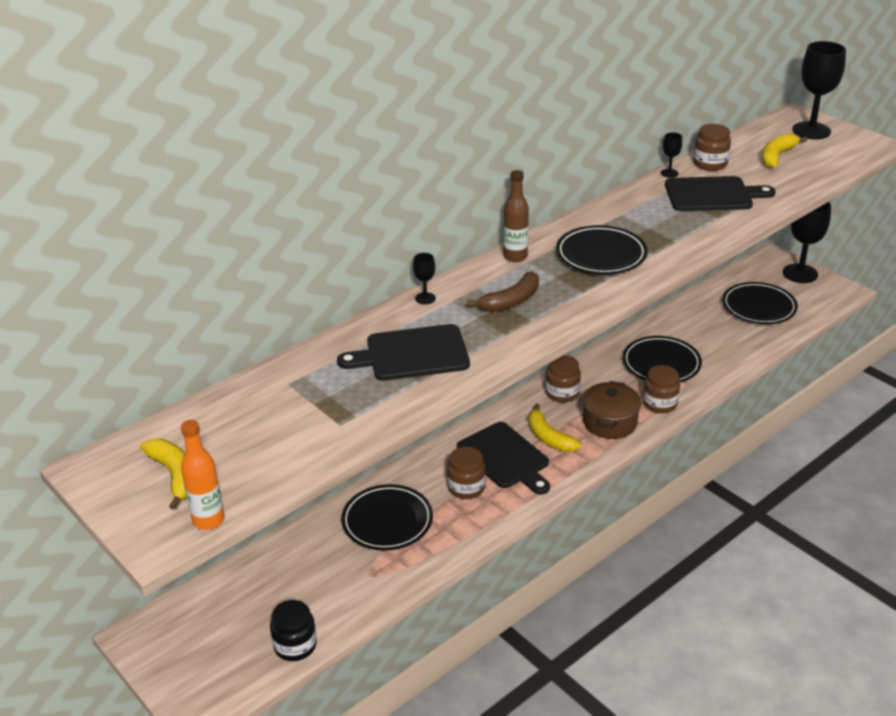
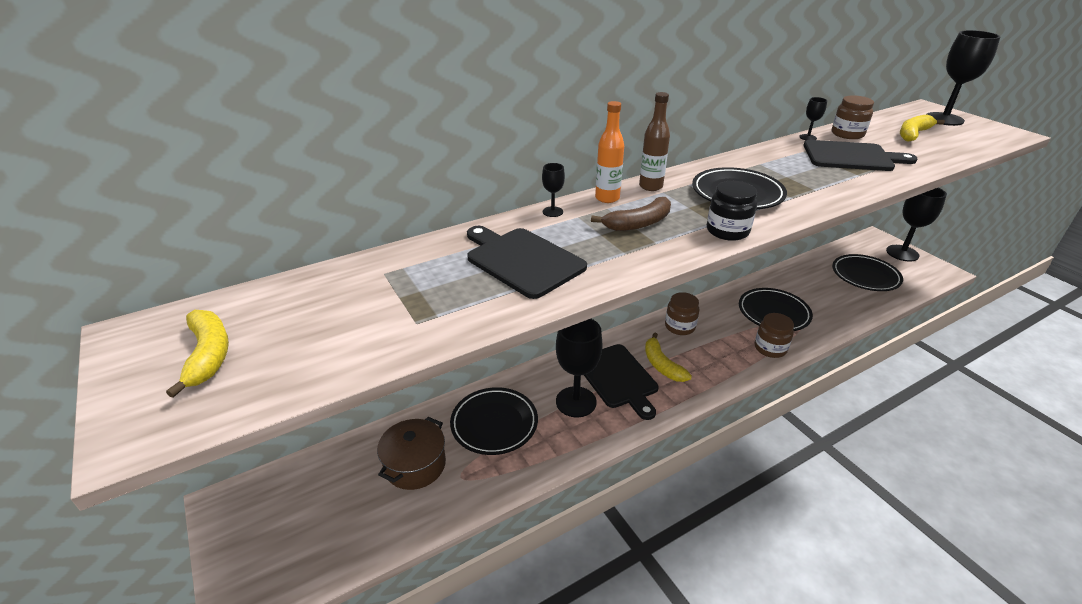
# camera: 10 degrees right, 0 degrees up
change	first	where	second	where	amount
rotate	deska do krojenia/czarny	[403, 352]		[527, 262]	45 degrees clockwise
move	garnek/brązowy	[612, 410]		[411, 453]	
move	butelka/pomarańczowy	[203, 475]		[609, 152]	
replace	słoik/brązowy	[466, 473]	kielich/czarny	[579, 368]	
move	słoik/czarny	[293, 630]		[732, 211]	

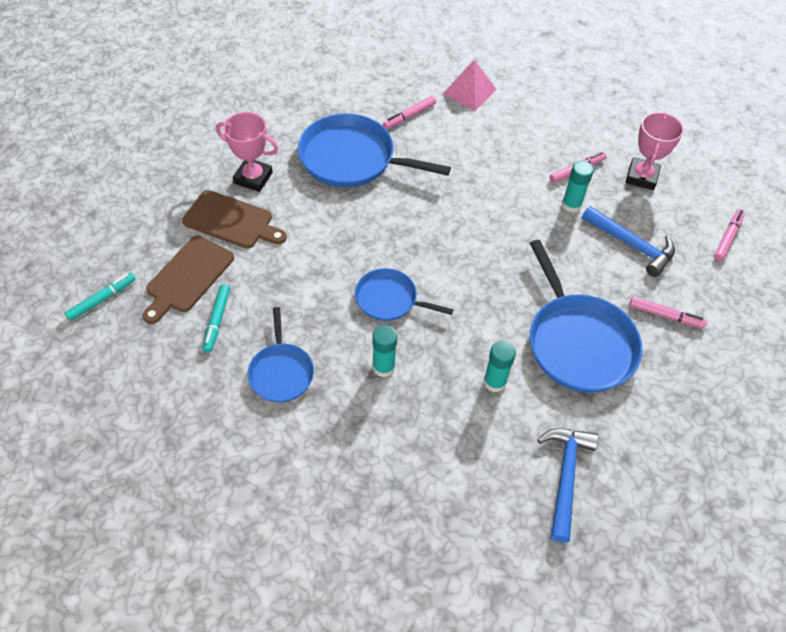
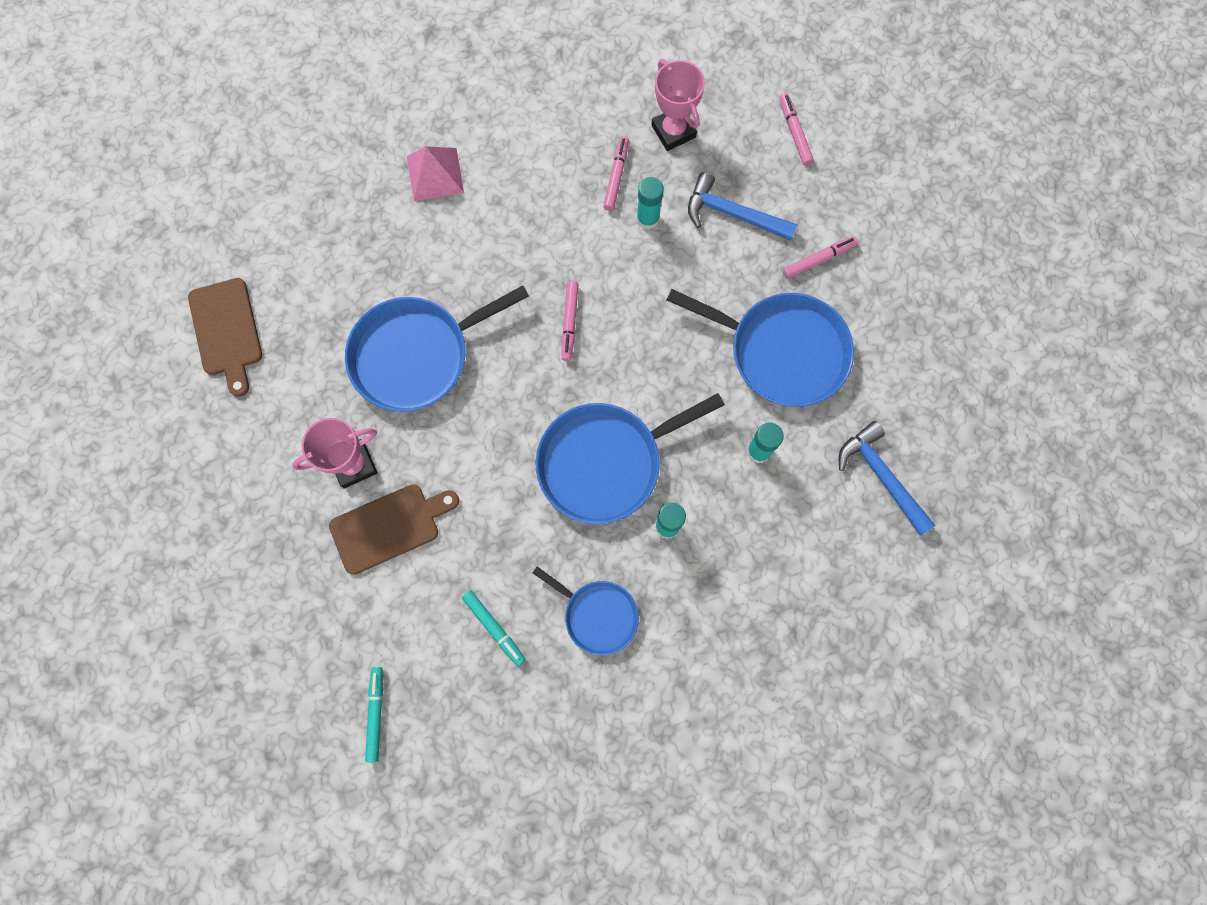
# camera: 45 degrees left, 20 degrees up
change	first	where	second	where	amount
move	flamaster/różowy	[409, 112]		[570, 321]	
rotate	młotek/niebieski	[628, 241]		[743, 206]	150 degrees counterclockwise
move	deska do krojenia/brązowy	[188, 279]		[225, 337]	
resize	patelnia/niebieski	[404, 294]		[630, 458]	x1.74

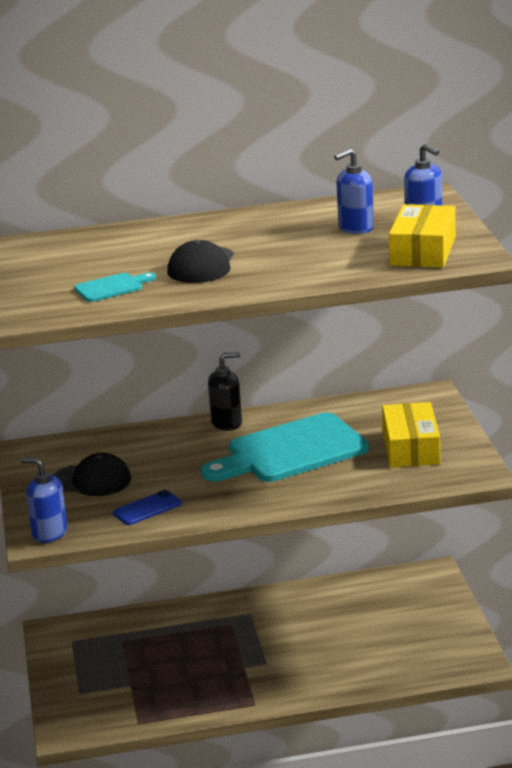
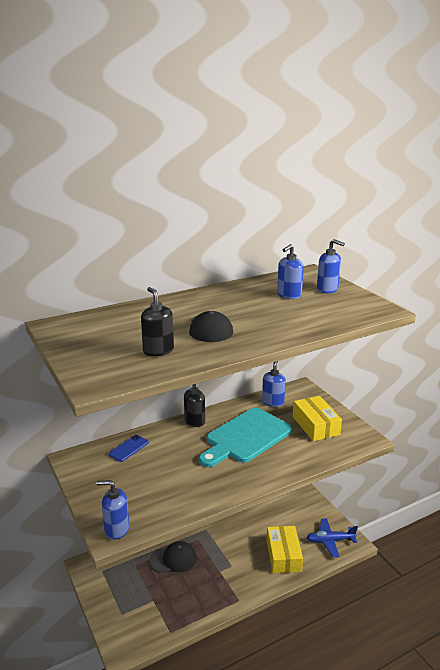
# camera: 20 degrees left, 0 degrees up
change	first	where	second	where	amount
move	pudełko/żółty	[422, 236]		[285, 549]	
replace	deska do krojenia/turkusowy	[115, 287]	dozownik mydła/czarny	[157, 321]	
move	czapka/czarny	[92, 474]		[173, 557]	
move	telefon/niebieski	[147, 507]		[128, 448]	
insert			dozownik mydła/niebieski	[274, 384]	
insert			samolot/niebieski	[332, 537]	

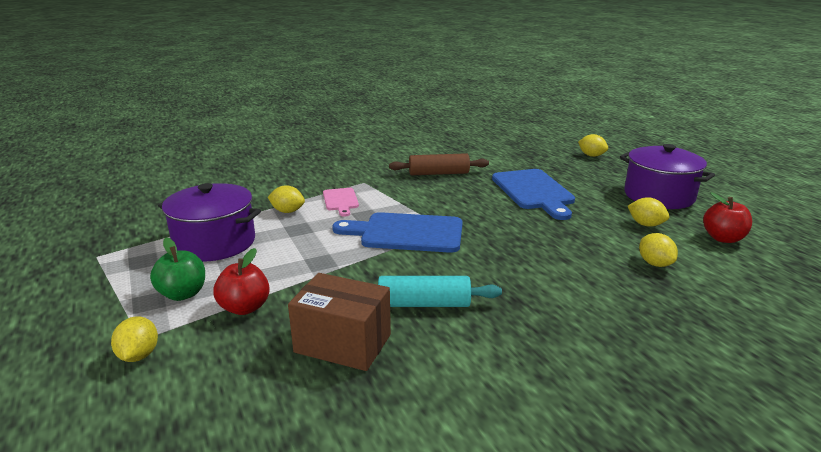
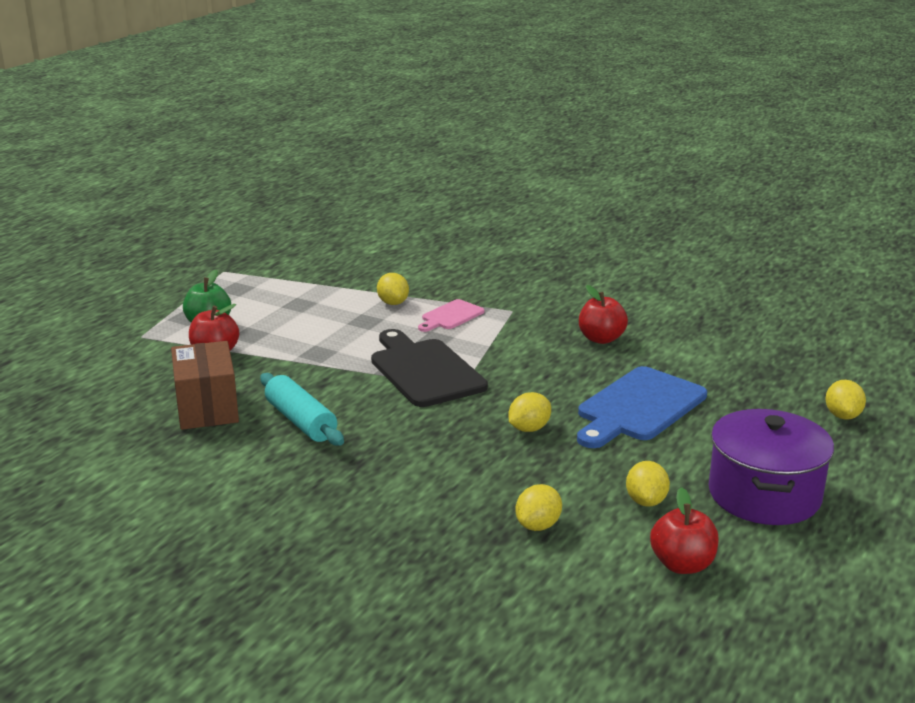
# camera: 55 degrees right, 0 degrees up
change	first	where	second	where	amount
replace	wałek do ciasta/brązowy	[439, 164]	jabłko/czerwony	[603, 314]	
delete	garnek/fioletowy	[209, 222]			
recolor	deska do krojenia/niebieski	[397, 232]	deska do krojenia/czarny	[429, 368]	
move	cytryna/żółty	[134, 339]		[529, 412]	

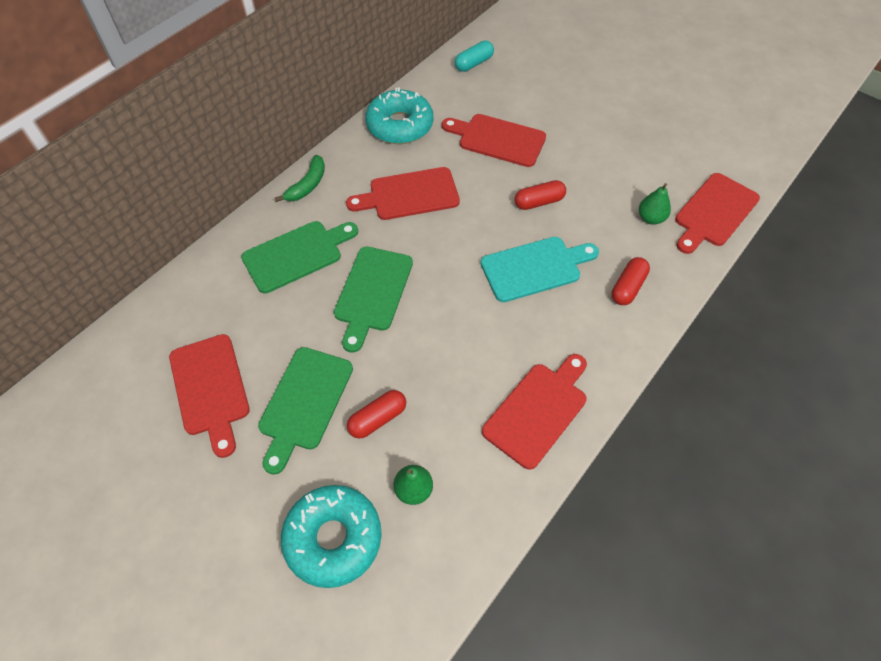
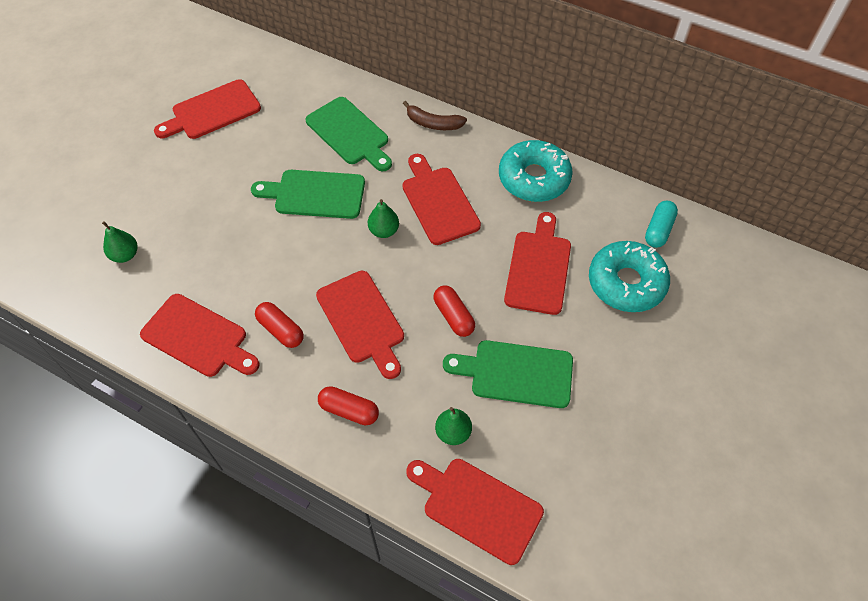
# camera: 80 degrees right, 0 degrees up
change	first	where	second	where	amount
rotate	kapsułka/turkusowy	[474, 56]		[661, 224]	75 degrees clockwise
recolor	banan/zielony	[300, 178]	banan/brązowy	[435, 115]	
recolor	deska do krojenia/turkusowy	[540, 269]	deska do krojenia/czerwony	[360, 325]	
move	deska do krojenia/zielony	[305, 411]		[508, 374]	
move	kapsułka/czerwony	[376, 414]		[279, 325]	
move	donut/turkusowy	[331, 536]		[629, 276]	
insert			gruszka/zielony	[383, 218]	

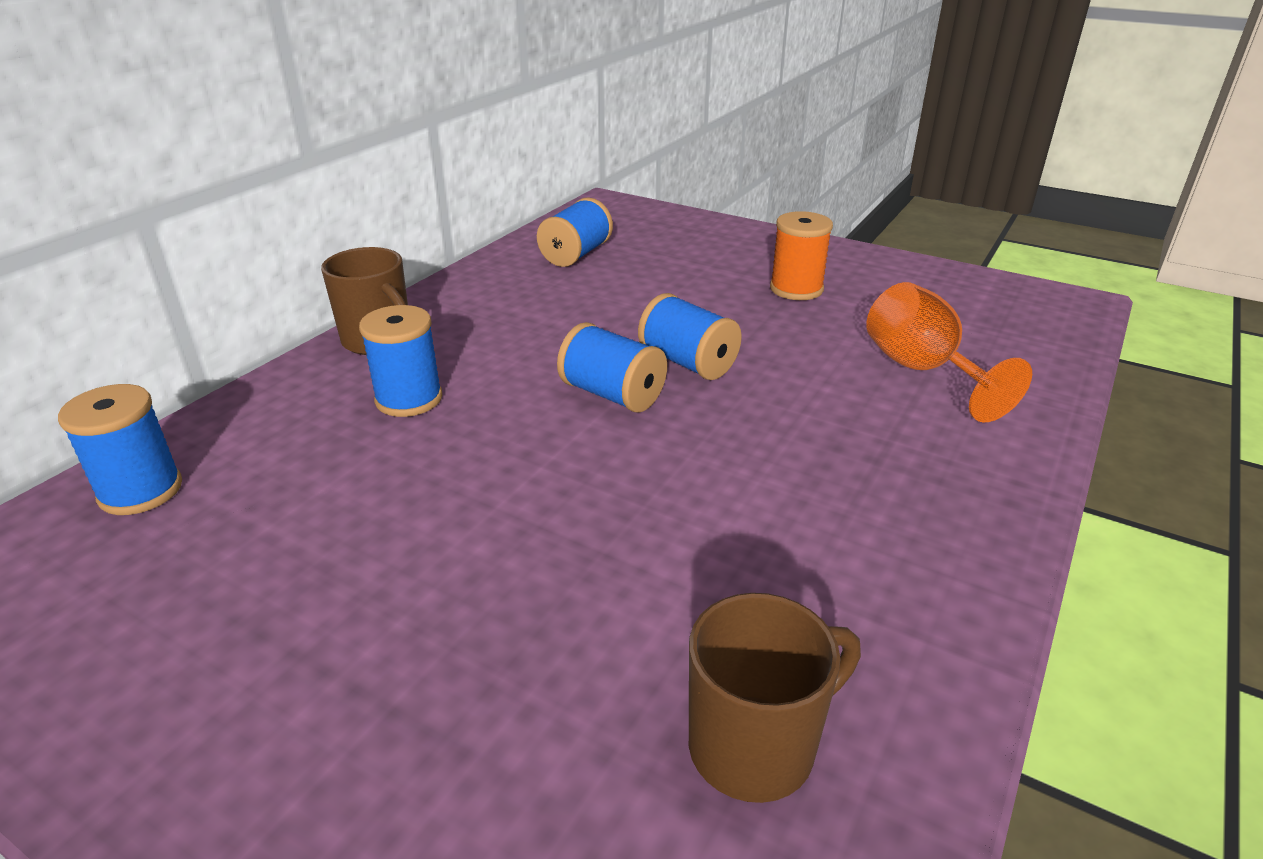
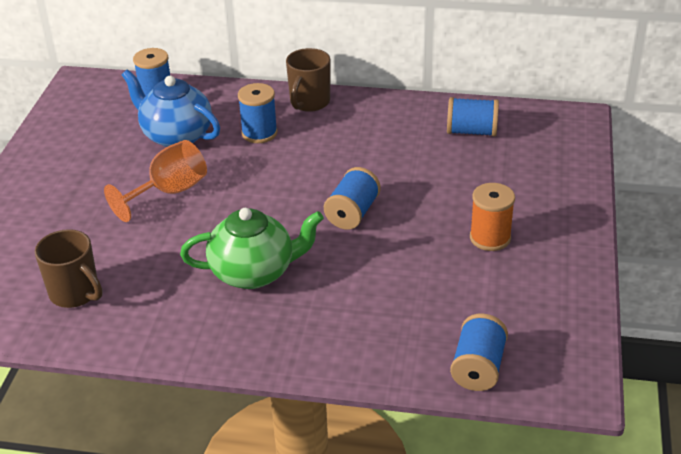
# camera: 70 degrees right, 5 degrees up
change	first	where	second	where	amount
move	kielich/pomarańczowy	[949, 352]		[155, 181]	
move	szpulka/niebieski	[612, 367]		[479, 352]	
insert			imbryk/niebieski	[171, 108]	
insert			imbryk/zielony	[252, 248]	

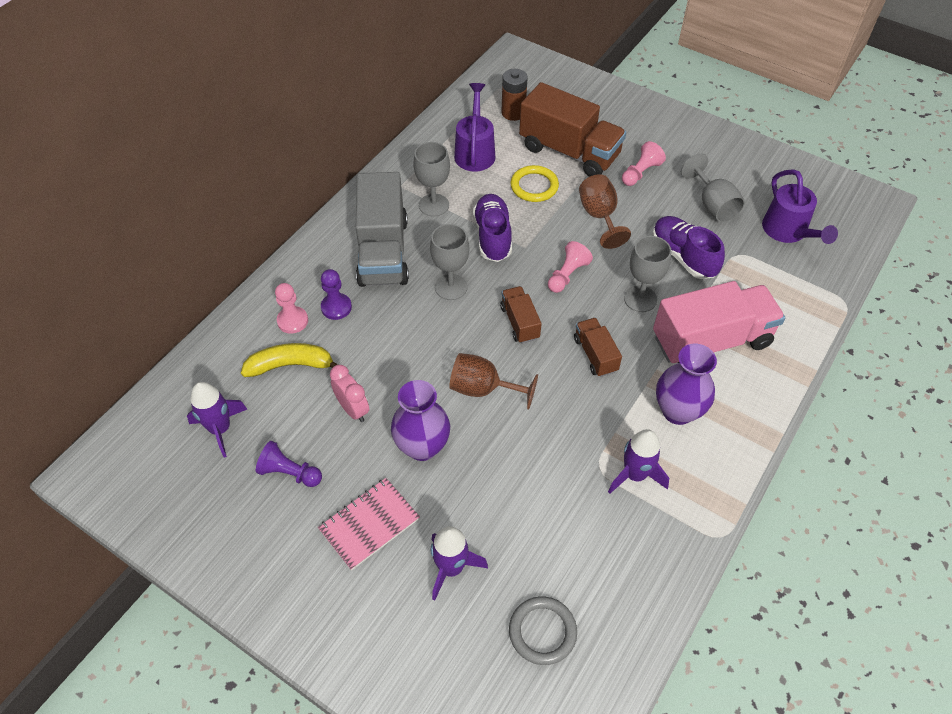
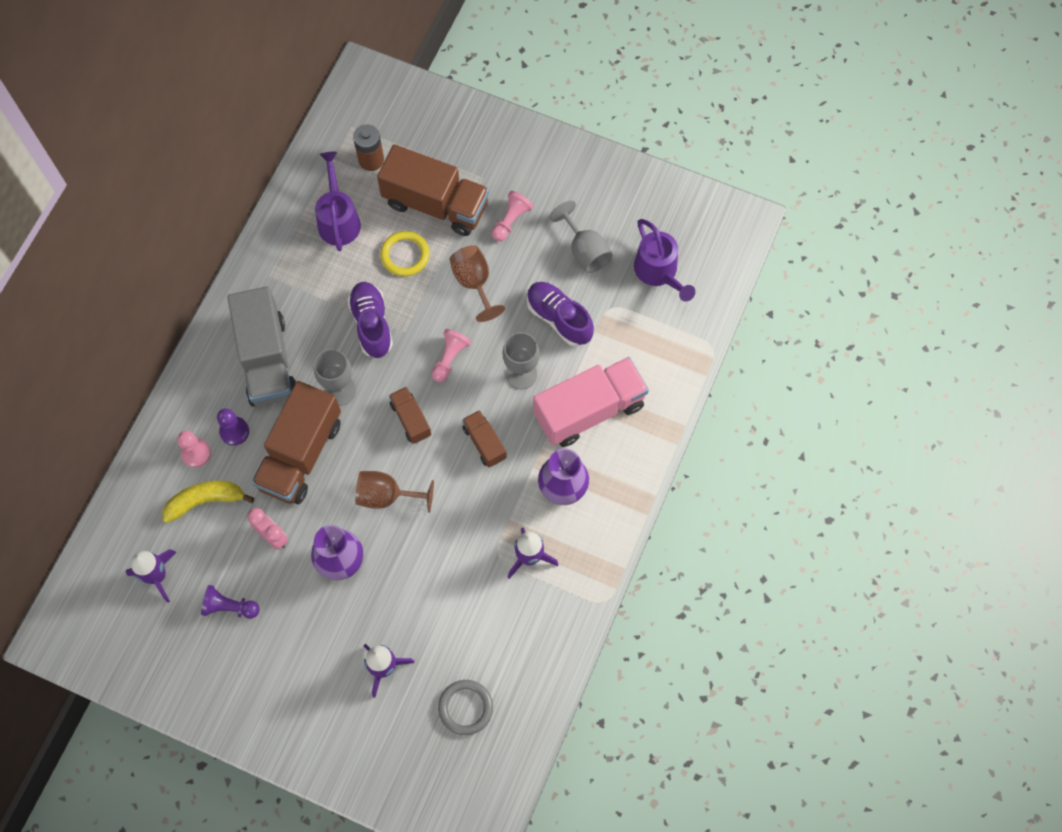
# camera: 10 degrees left, 15 degrees up
change	first	where	second	where	amount
delete	kielich/szary	[431, 179]			
delete	zeszyt/różowy	[369, 524]			
insert			ciężarówka/brązowy	[296, 442]	

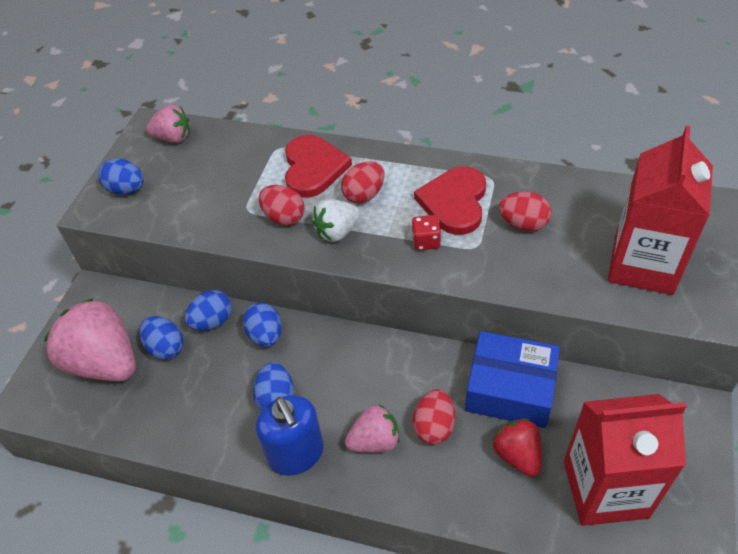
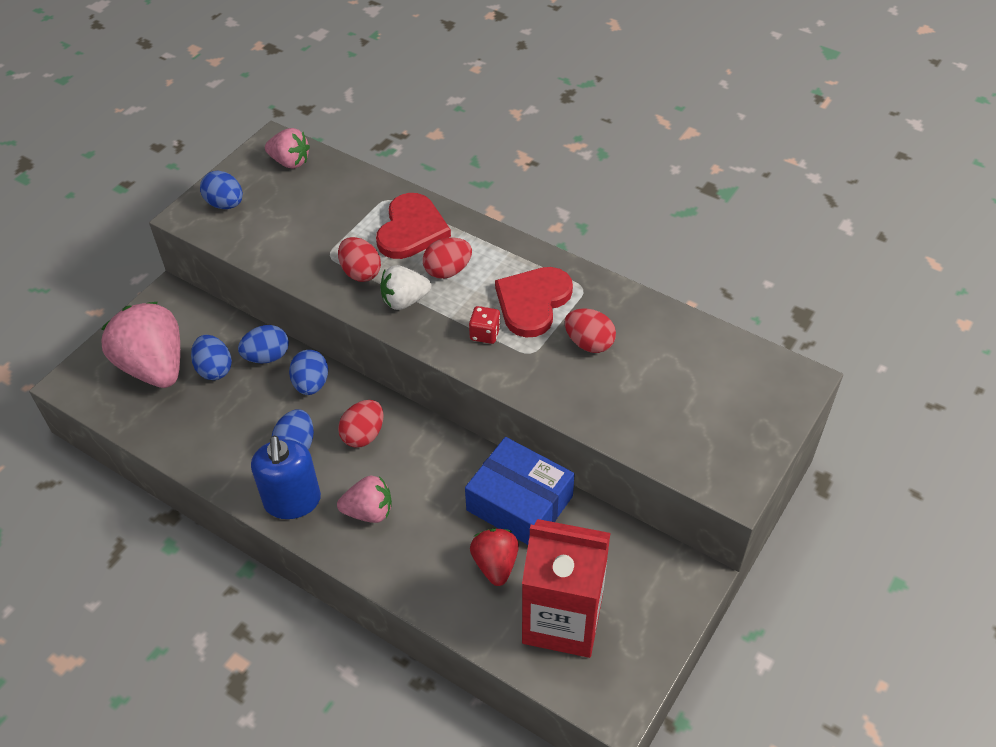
# camera: 15 degrees right, 0 degrees up
change	first	where	second	where	amount
delete	karton mleka/czerwony	[660, 210]			
move	jajko/czerwony	[434, 416]		[361, 424]	

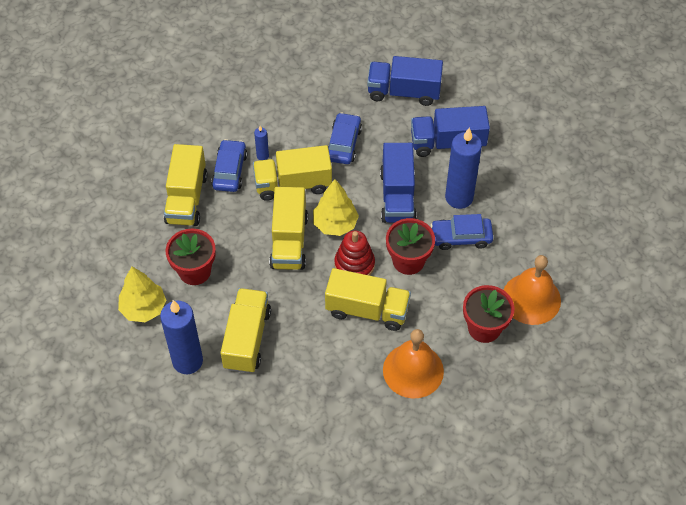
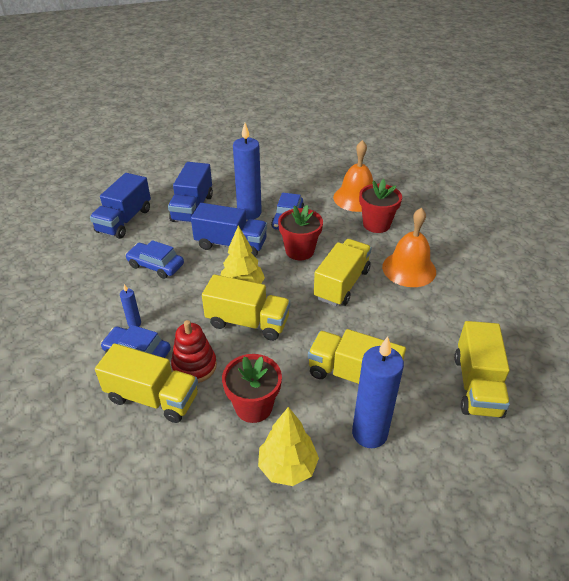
# camera: 75 degrees left, 15 degrees down
change	first	where	second	where	amount
move	ciężarówka/żółty	[292, 173]		[482, 369]	
move	zabawka nakładanka/czerwony	[354, 253]		[194, 351]	

